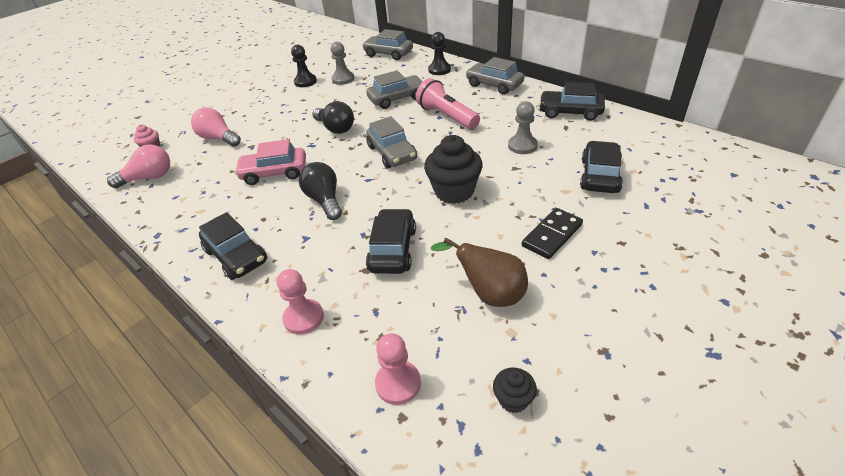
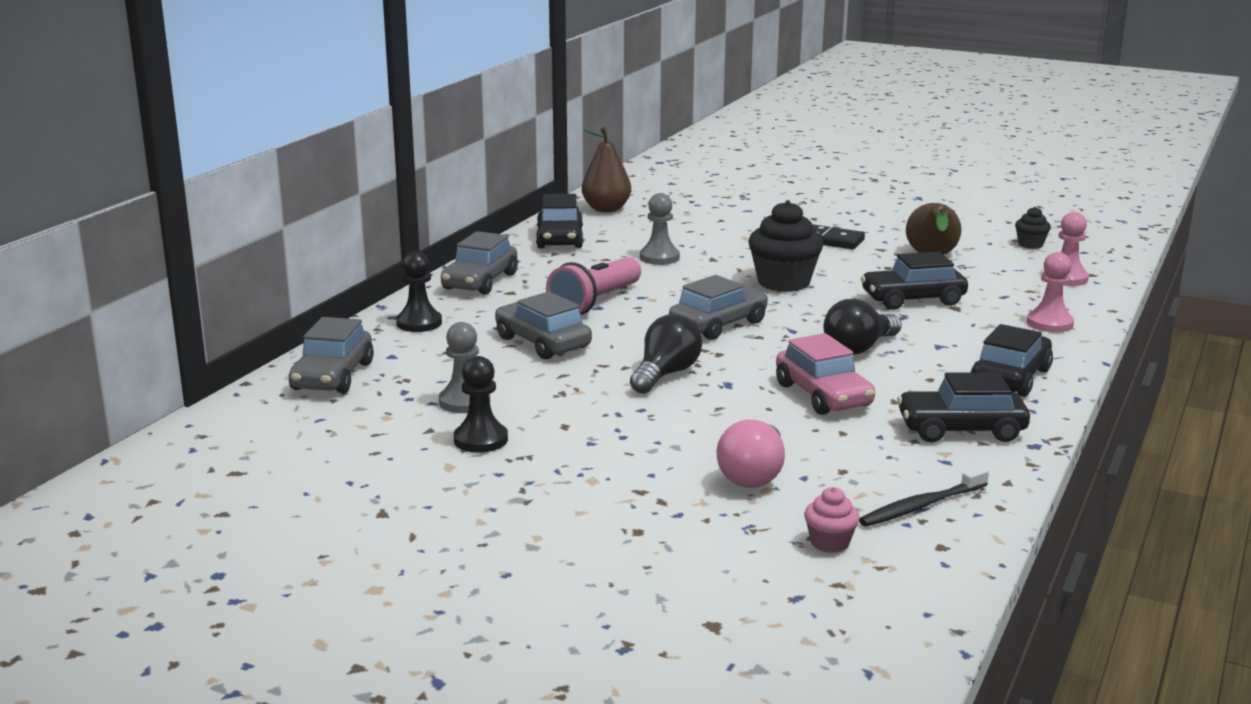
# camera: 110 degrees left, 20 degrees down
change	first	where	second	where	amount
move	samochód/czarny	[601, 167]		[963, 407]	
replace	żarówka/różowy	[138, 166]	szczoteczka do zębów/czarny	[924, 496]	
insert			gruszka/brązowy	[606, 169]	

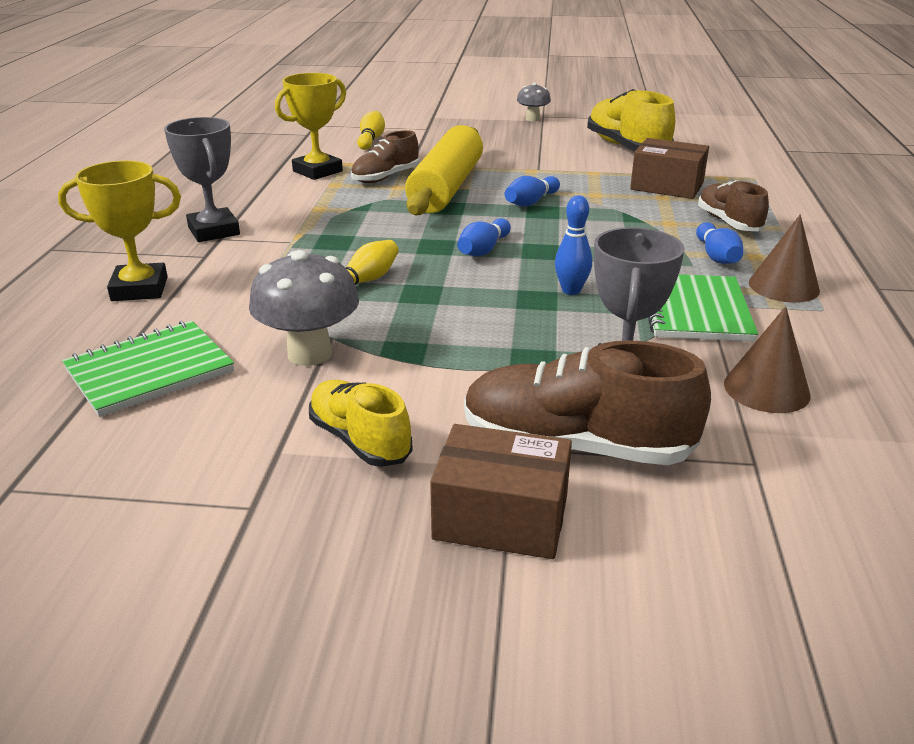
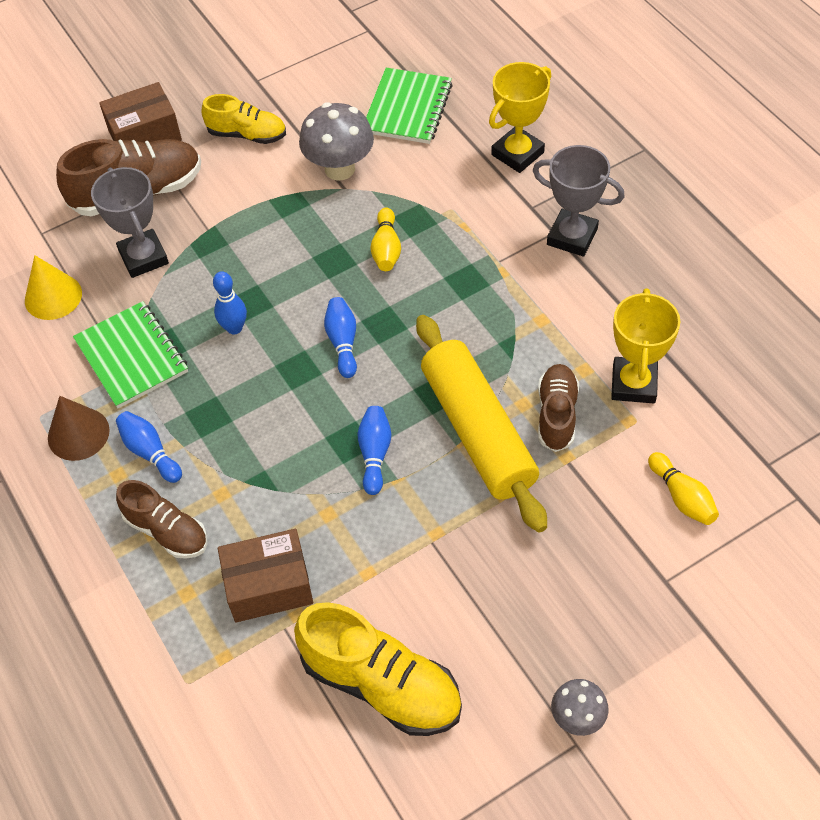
# camera: 145 degrees right, 25 degrees up
change	first	where	second	where	amount
recolor	stożek/brązowy	[767, 359]	stożek/żółty	[53, 287]	

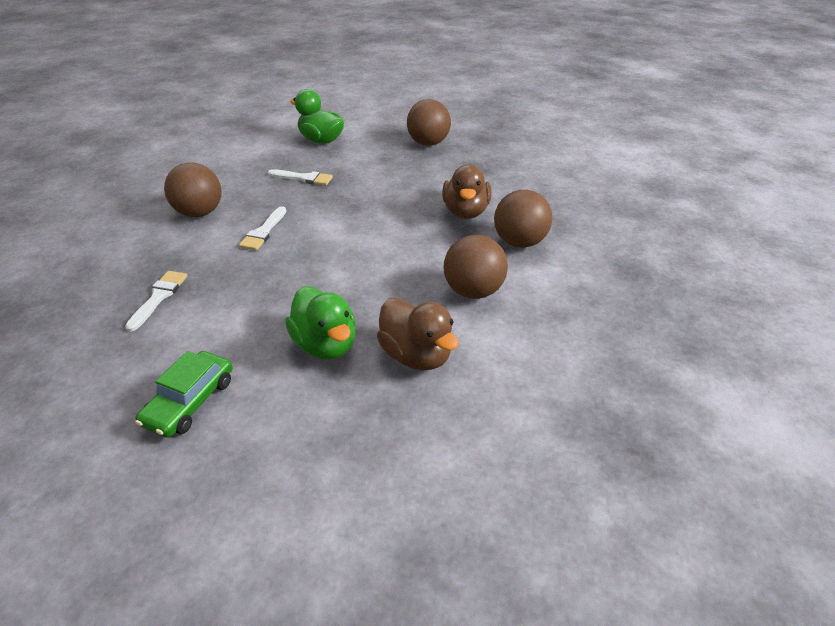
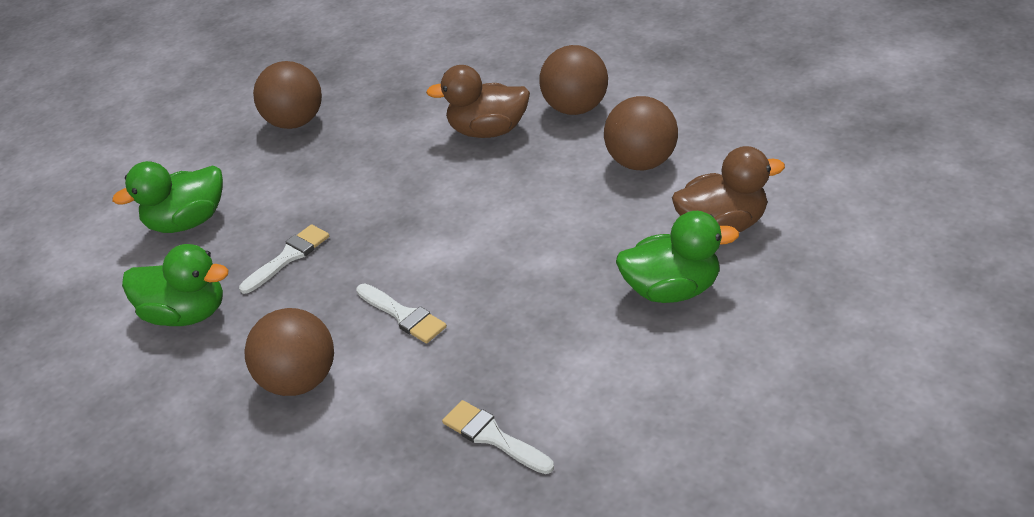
# camera: 60 degrees left, 0 degrees up
change	first	where	second	where	amount
rotate	kaczka/brązowy	[467, 192]		[478, 101]	150 degrees clockwise
delete	samochód/zielony	[184, 394]			
insert			kaczka/zielony	[175, 285]	

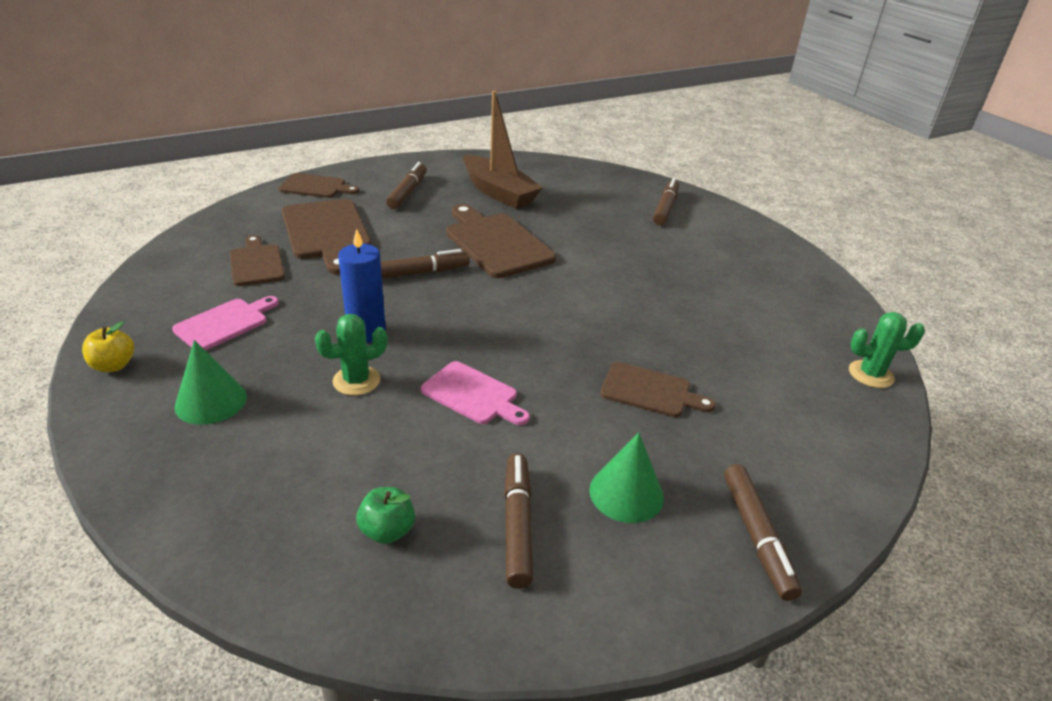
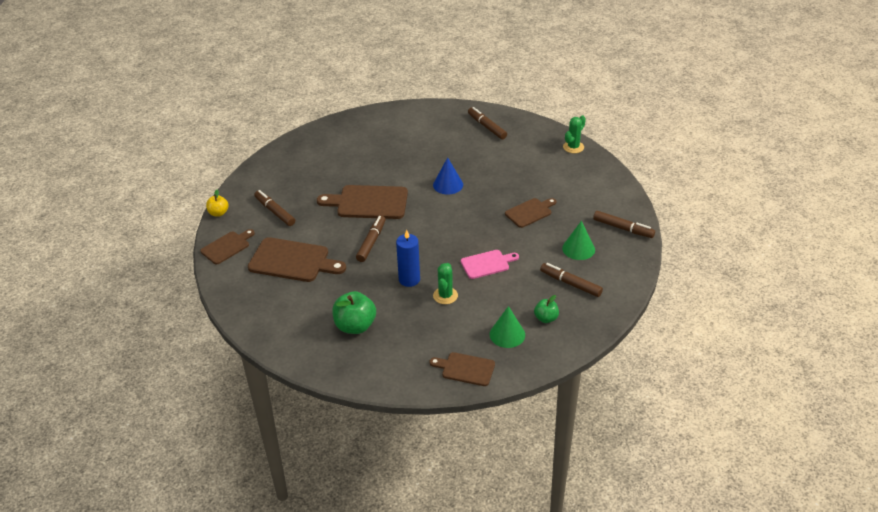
# camera: 50 degrees left, 5 degrees up
change	first	where	second	where	amount
delete	łódka/brązowy	[503, 150]			
move	flamaster/brązowy	[666, 201]		[487, 123]	
move	deska do krojenia/brązowy	[257, 260]		[462, 369]	
replace	deska do krojenia/różowy	[225, 323]	jabłko/zielony	[354, 312]	
move	jabłko/żółty	[108, 347]		[217, 203]	
move	stożek/zielony	[211, 382]		[507, 327]	
insert			stożek/niebieski	[448, 176]	

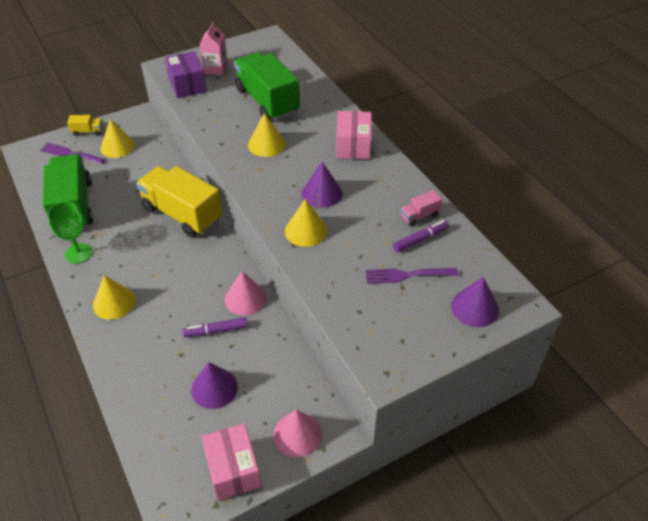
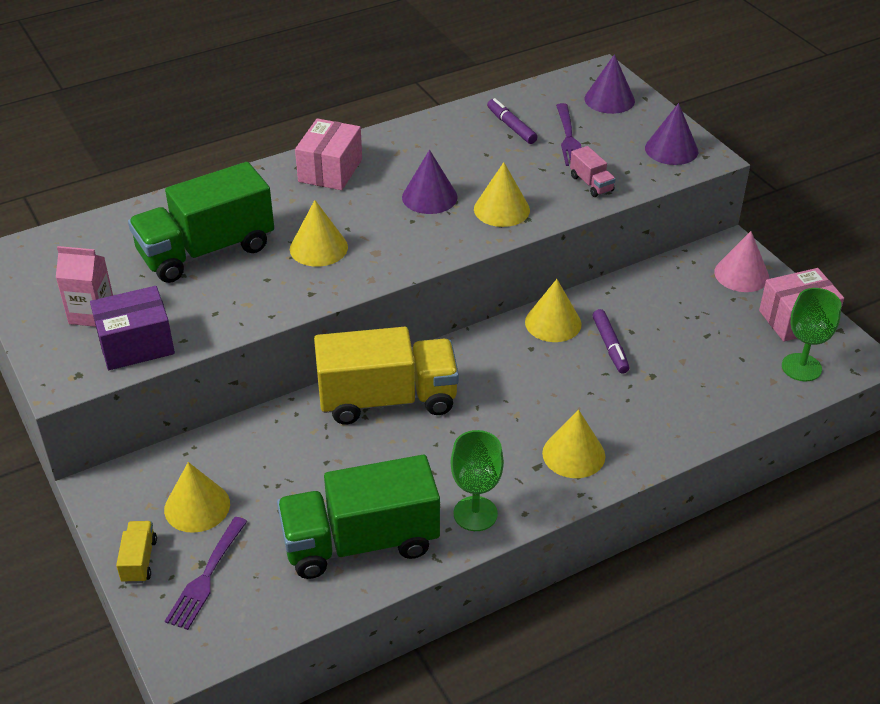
# camera: 90 degrees left, 5 degrees down
change	first	where	second	where	amount
rotate	pudełko/różowy	[354, 135]		[328, 154]	75 degrees counterclockwise
rotate	ciężarówka/żółty	[179, 201]		[386, 376]	135 degrees counterclockwise
move	ciężarówka/różowy	[421, 208]		[593, 171]	
recolor	stożek/różowy	[245, 293]	stożek/żółty	[553, 310]	
move	stożek/fioletowy	[214, 385]		[671, 134]	
insert			kielich/zielony	[811, 334]	

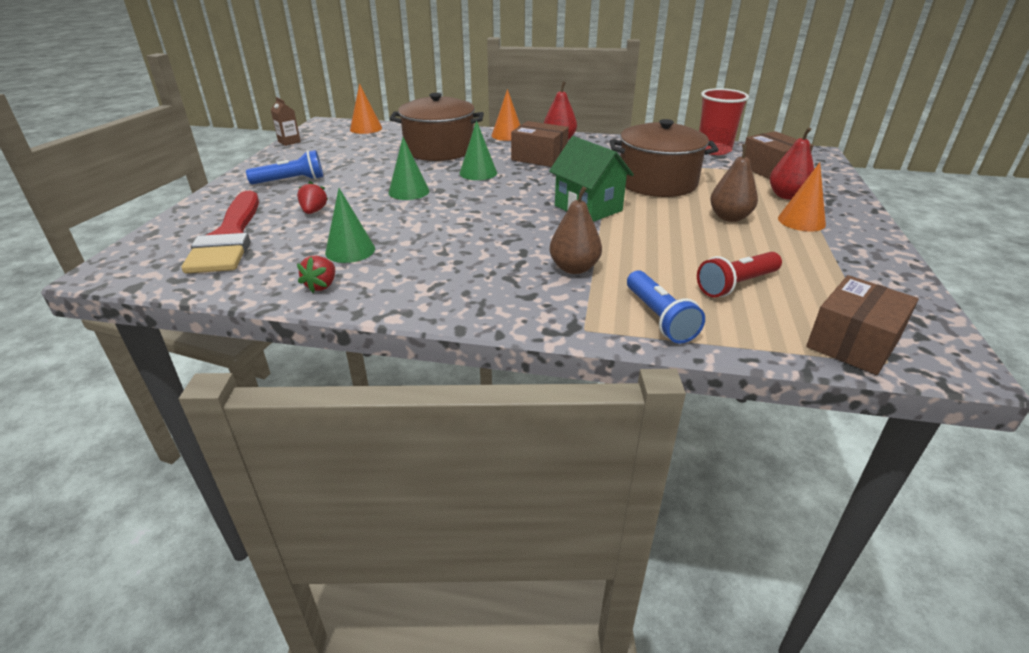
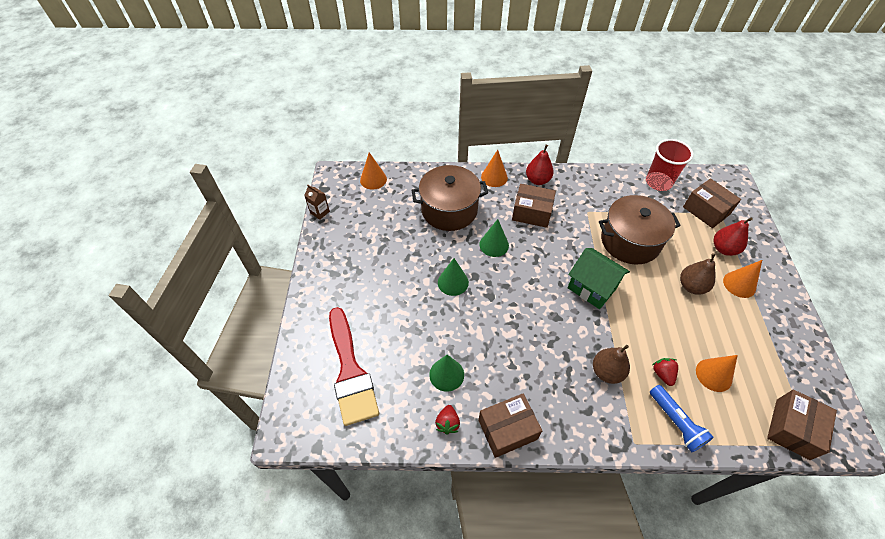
# camera: 10 degrees left, 20 degrees up
change	first	where	second	where	amount
delete	latarka/niebieski	[284, 167]			
move	truskawka/czerwony	[312, 197]		[665, 372]	
replace	latarka/czerwony	[739, 275]	stożek/pomarańczowy	[717, 373]	
insert			pudełko/brązowy	[510, 425]	

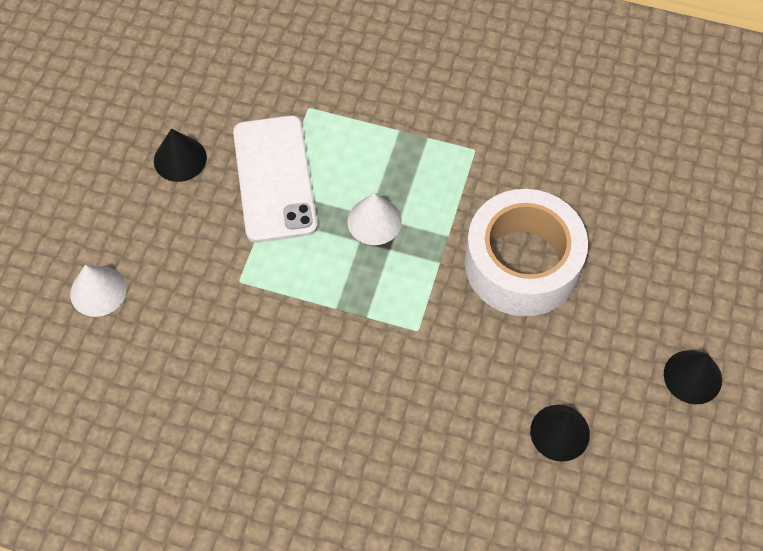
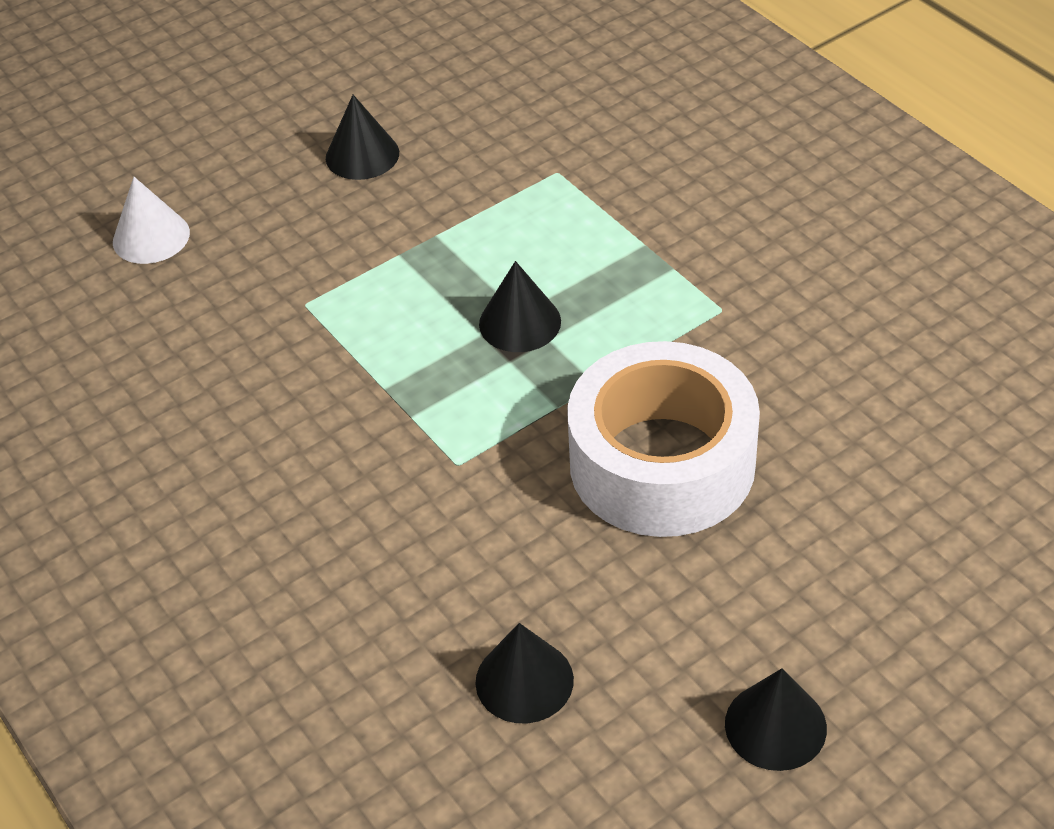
# camera: 40 degrees right, 15 degrees down
change	first	where	second	where	amount
delete	telefon/biały	[275, 179]			
recolor	stożek/biały	[374, 218]	stożek/czarny	[520, 306]	

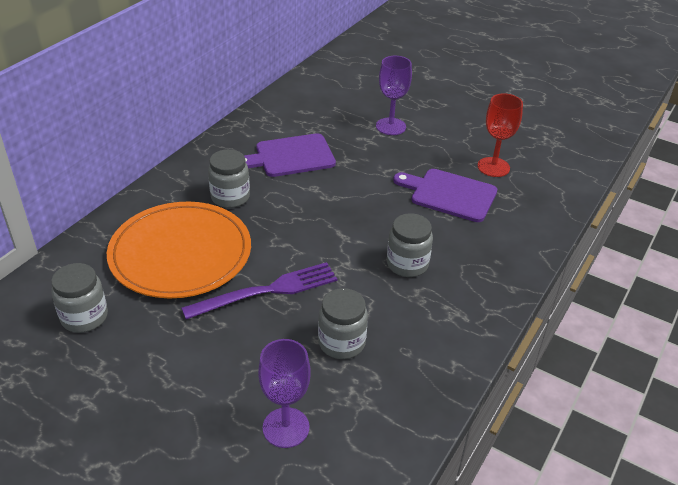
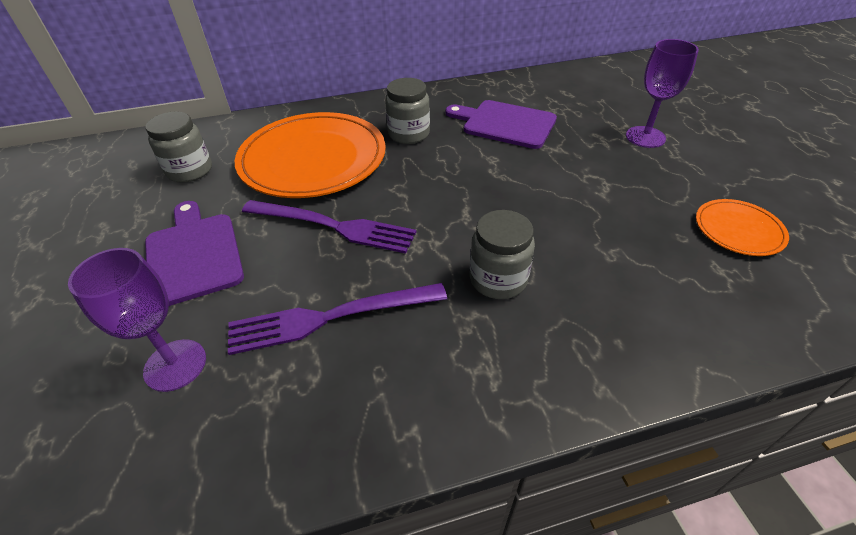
# camera: 45 degrees right, 5 degrees up
change	first	where	second	where	amount
replace	kielich/czerwony	[500, 135]	talerz/pomarańczowy	[742, 227]	
move	deska do krojenia/fioletowy	[445, 195]		[194, 253]	
replace	słoik/szary	[343, 323]	widelec/fioletowy	[337, 319]	

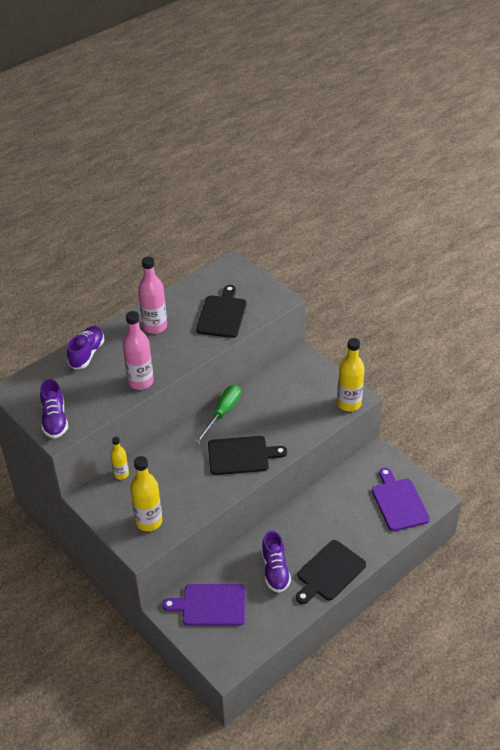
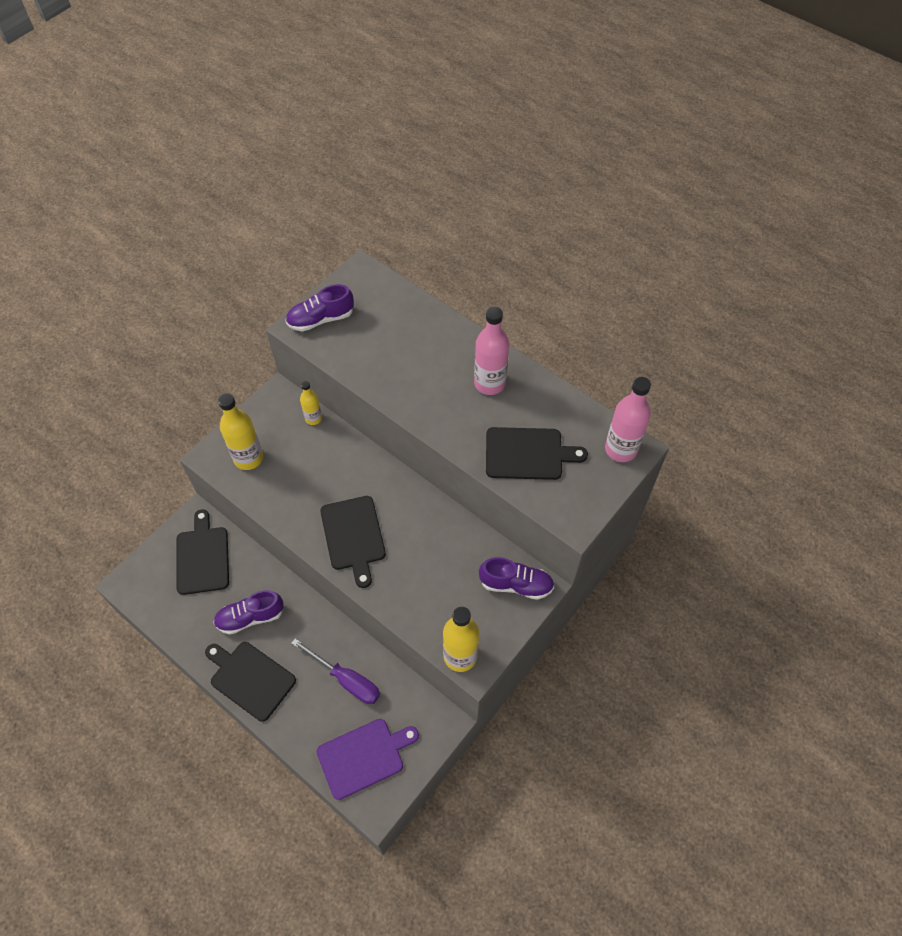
# camera: 80 degrees right, 15 degrees up
change	first	where	second	where	amount
move	butelka/różowy	[138, 350]		[628, 419]	
move	but/fioletowy	[86, 347]		[516, 578]	
delete	śrubokręt/zielony	[218, 414]			
recolor	deska do krojenia/fioletowy	[203, 605]	deska do krojenia/czarny	[203, 552]	
insert			śrubokręt/fioletowy	[335, 671]	

